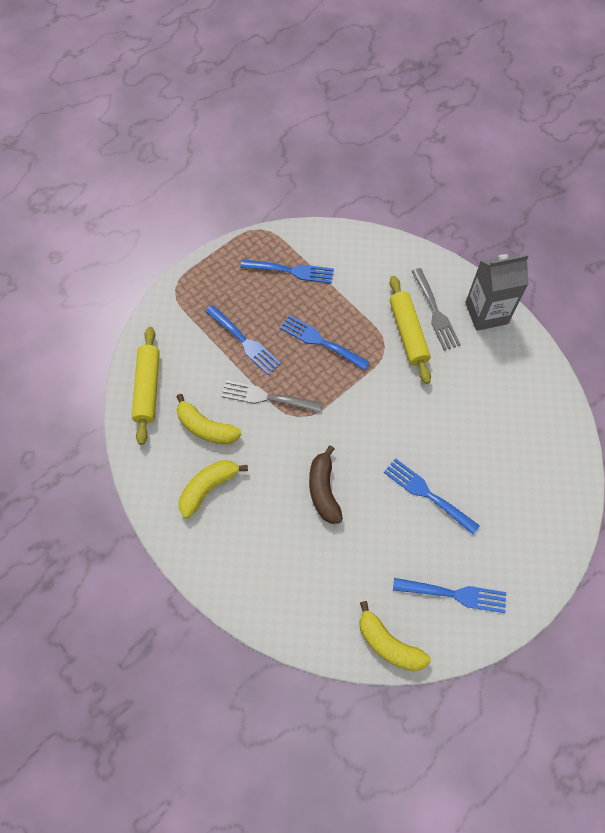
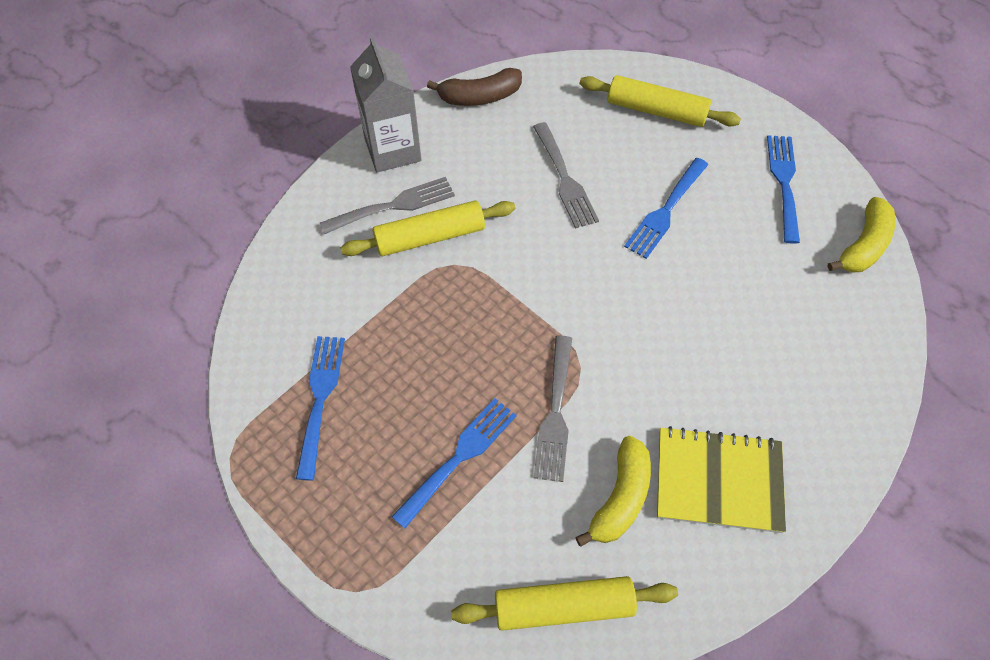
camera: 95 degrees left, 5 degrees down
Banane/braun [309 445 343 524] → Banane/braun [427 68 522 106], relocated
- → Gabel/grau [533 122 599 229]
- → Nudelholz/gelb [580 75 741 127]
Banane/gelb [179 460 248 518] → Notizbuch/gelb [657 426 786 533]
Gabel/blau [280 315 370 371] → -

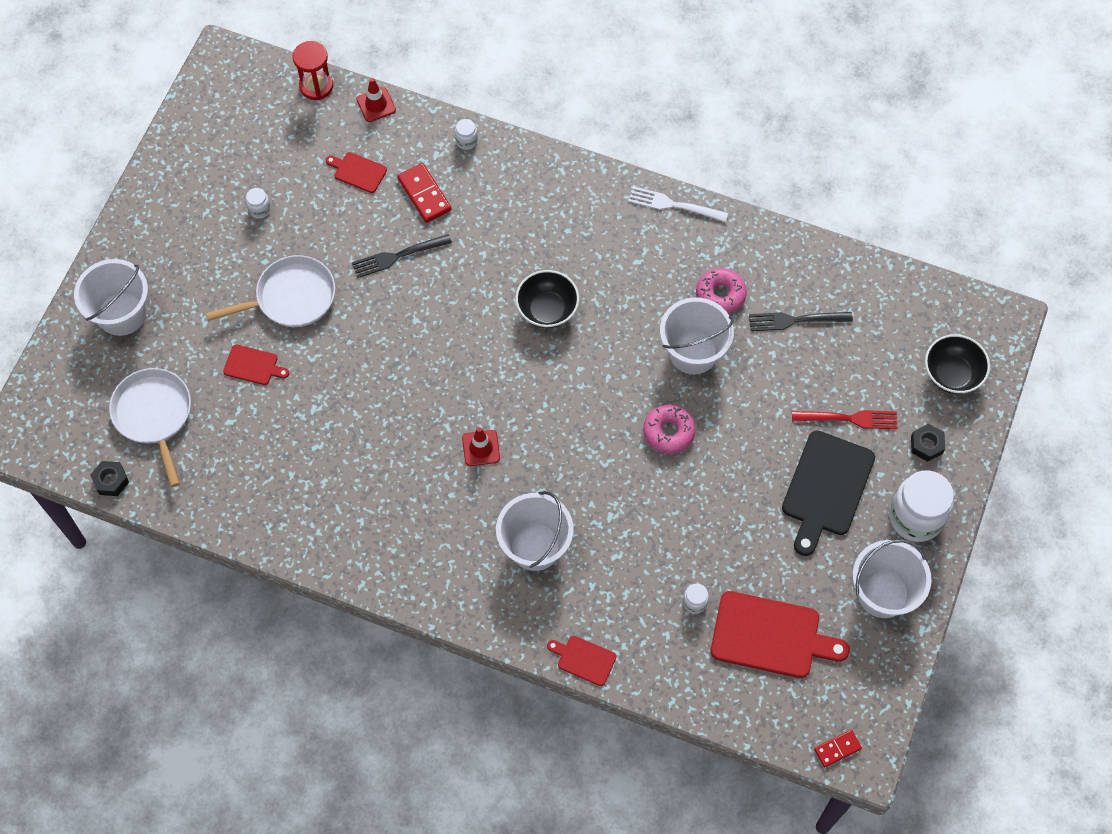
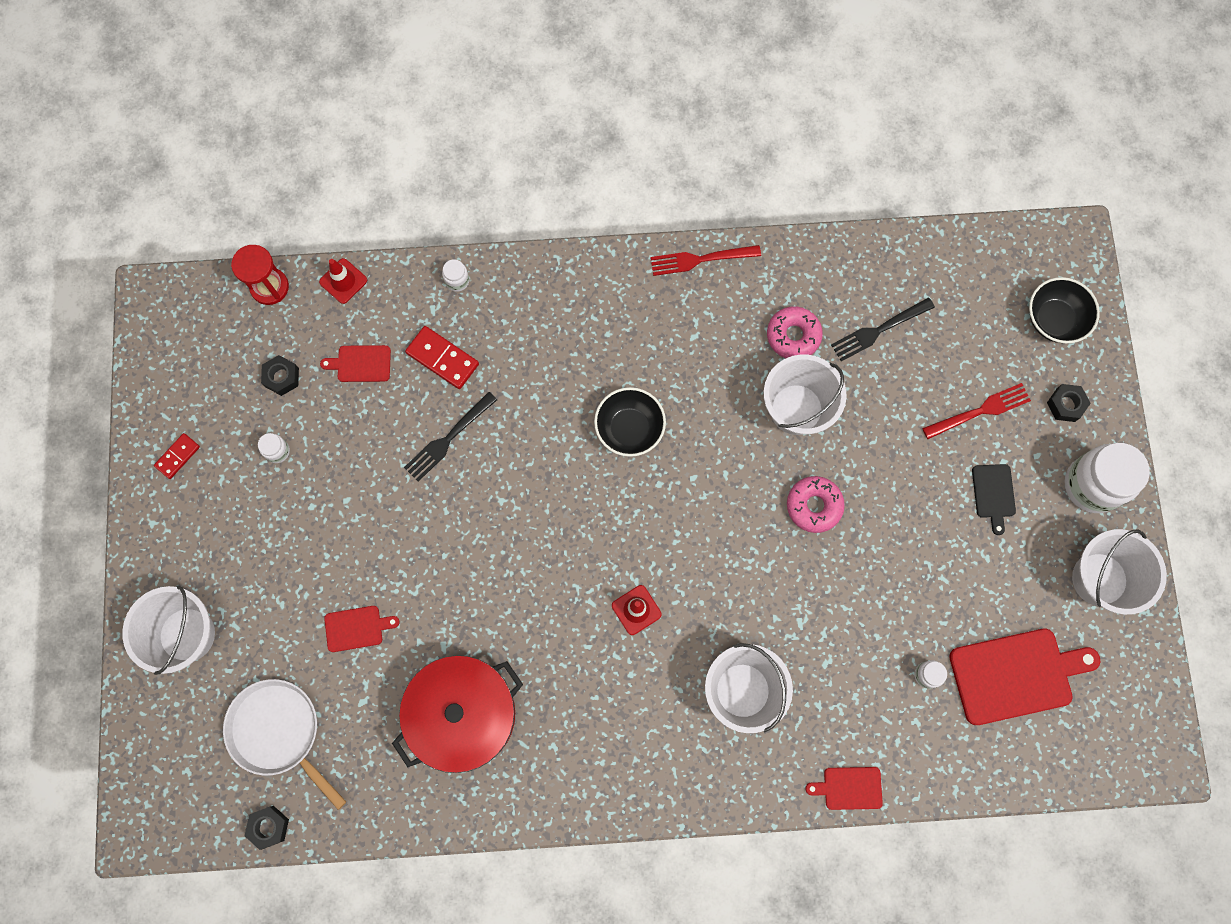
camera: 25 degrees left, 10 degrees up
Dominostein/rot [814 730 862 768] → Dominostein/rot [154 433 200 479], relocated
- → Sechskantmutter/schwarz [261 355 299 396]
- → Kochtopf/rot [392 655 523 773]
Gabel/weiß [628 186 728 222] → Gabel/rot [650 245 761 276]
Schneidebrett/schwarz [782 431 875 556] → Schneidebrett/schwarz [972 464 1016 535], x0.51
Pfanne/weiß [206 255 335 327] → -

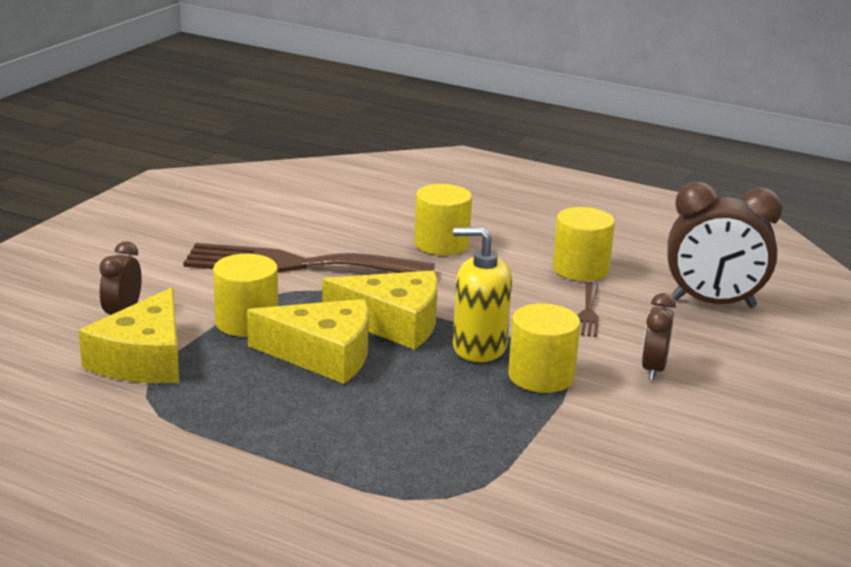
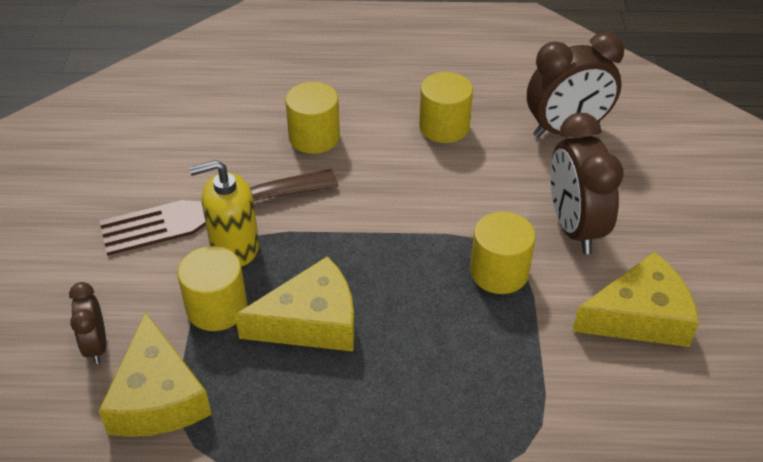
camera: 25 degrees left, 20 degrees up
Seifenspender/gelb [453 227 512 362] → Seifenspender/gelb [189 160 259 266], relocated
Wecker/braun [642 293 676 380] → Wecker/braun [550 113 624 254], x1.84
Käse/gelb [322 271 438 350] → Käse/gelb [572 252 699 347], relocated
Gabel/braun [577 282 599 337] → -

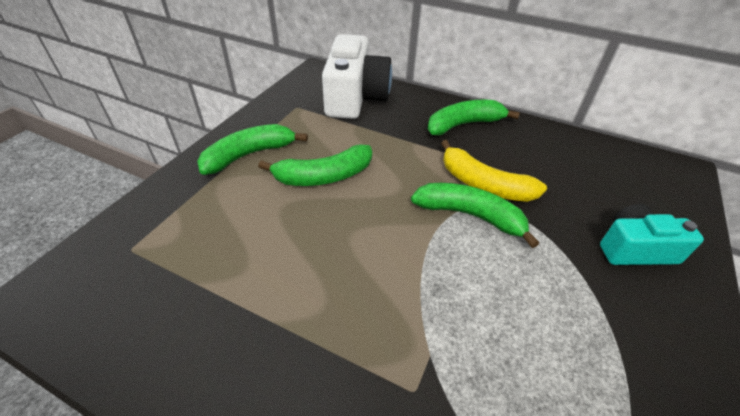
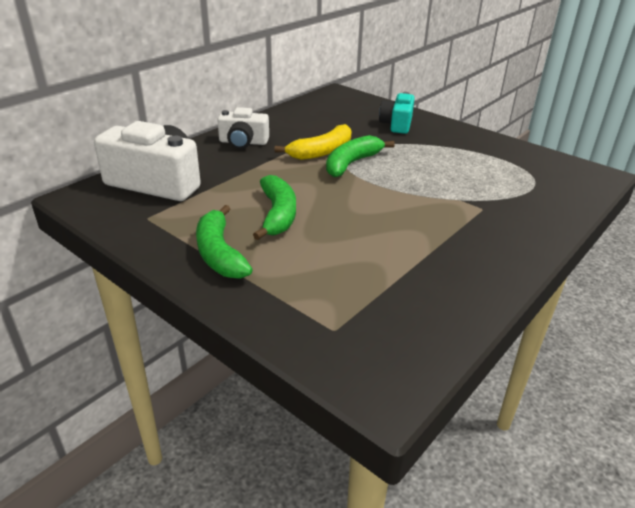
camera: 75 degrees left, 10 degrees down
Banane/grün [428 100 520 136] → Kamera/weiß [217 107 269 149]

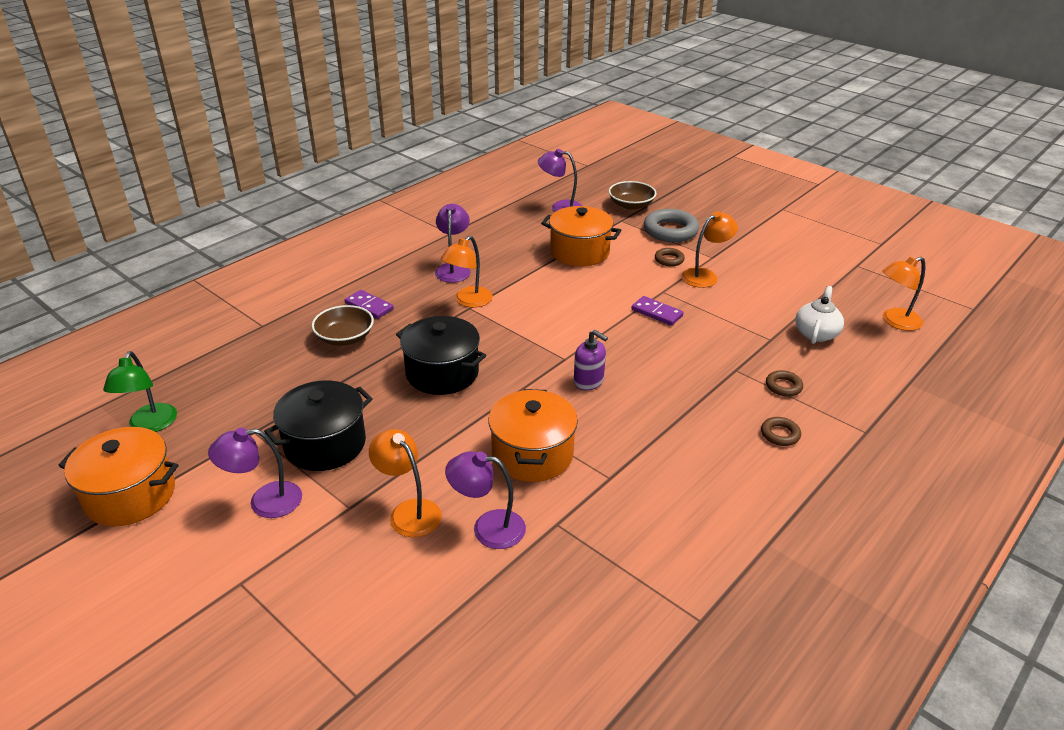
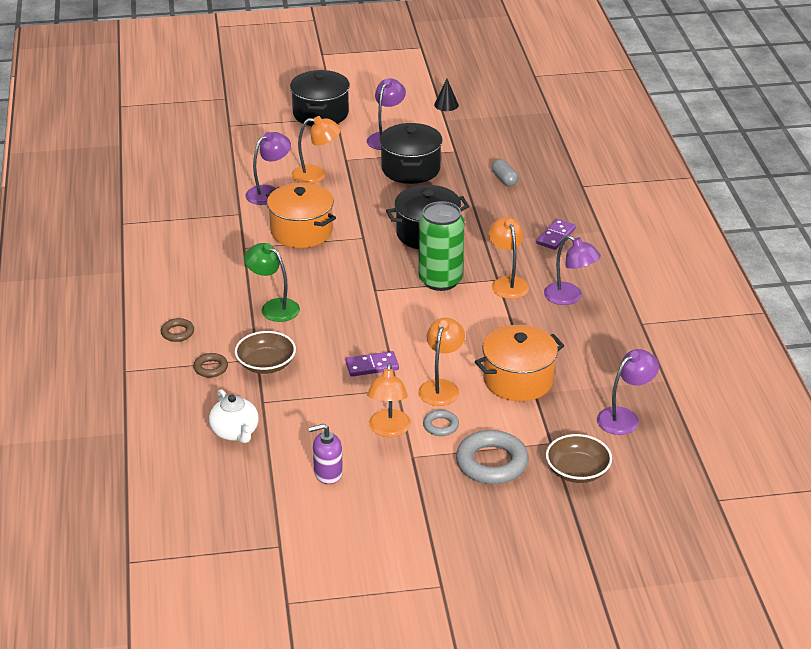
camera: 130 degrees right, 0 degrees up
Schüssel/braun [312 305 374 346] → Schüssel/braun [235 331 296 374], relocated
Lampe/grün [103 351 177 432] → Lampe/grün [244 243 300 322], relocated
- → Kochtopf/schwarz [290 70 350 126]
Seifenspender/lila [574 330 608 390] → Seifenspender/lila [309 424 343 484], relocated
- → Dose/grün [418 201 464 291]
Lampe/orange [883 257 925 331] → Lampe/orange [418 318 465 406], relocated
Ring/braun [655 248 685 266] → Ring/grau [423 410 459 436]
Kochtopf/orange [58 427 178 526] → Kegel/schwarz [434 79 459 111]
- → Kapsel/grau [492 159 519 187]
Dominostein/lila [345 290 394 319] → Dominostein/lila [536 219 576 250], 45 degrees counterclockwise

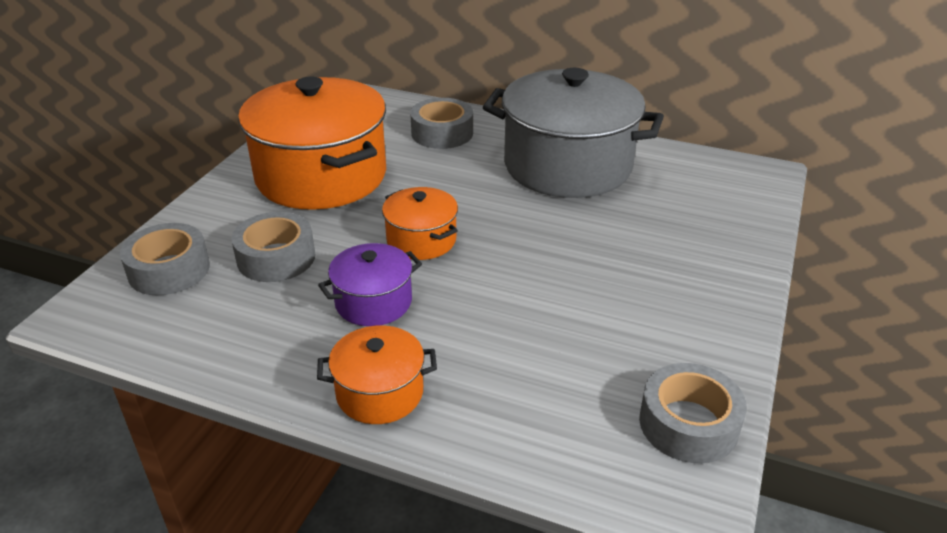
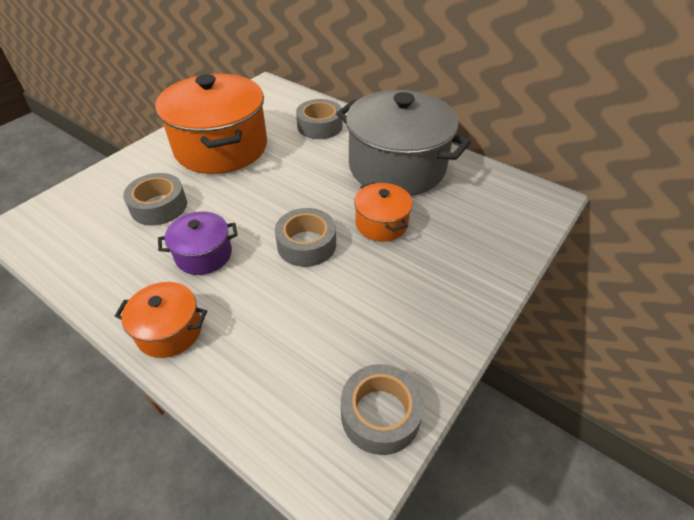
camera: 15 degrees right, 10 degrees up
Klebeband/grau [120 223 210 295] → Klebeband/grau [275 208 336 267], relocated
Kochtopf/orange [382 187 458 260] → Kochtopf/orange [354 182 413 242], relocated

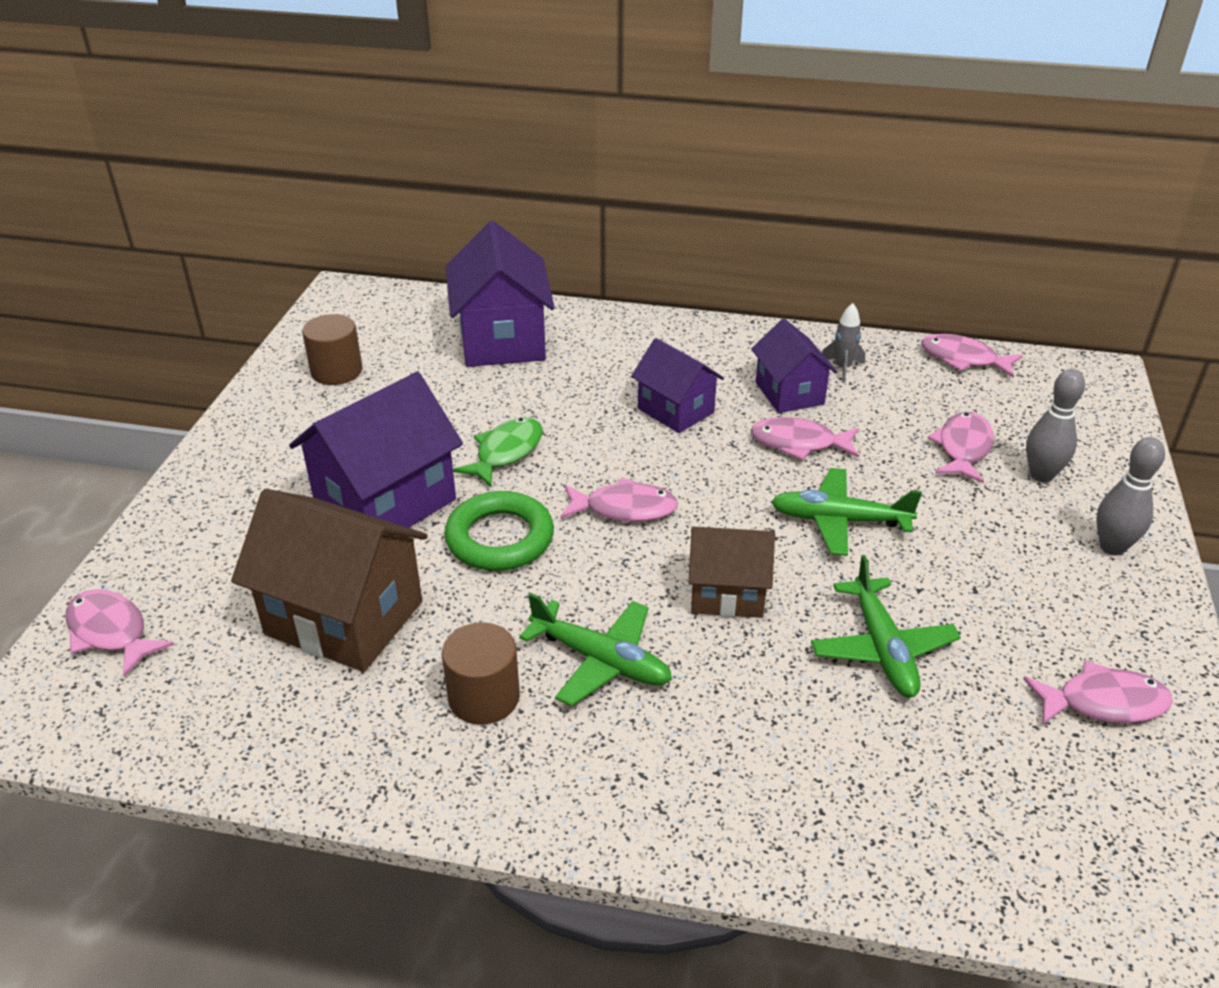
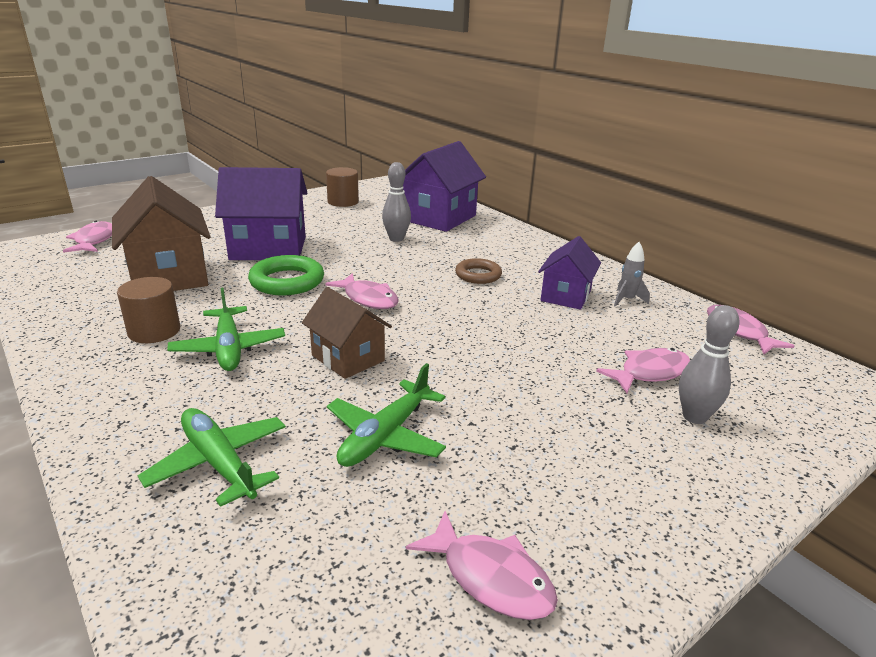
camera: 40 degrees right, 10 degrees down
Flugzeug/grün [771 468 922 556] → Flugzeug/grün [138 408 286 507], relocated
Bowlingkegel/grau [1096 437 1165 555] → Bowlingkegel/grau [382 162 411 242], relocated
Haus/lila [631 338 724 433] → Ring/braun [455 258 502 284]
Fisch/grün [453 417 543 487] → -
Fisch/rosa [751 417 859 460] → -

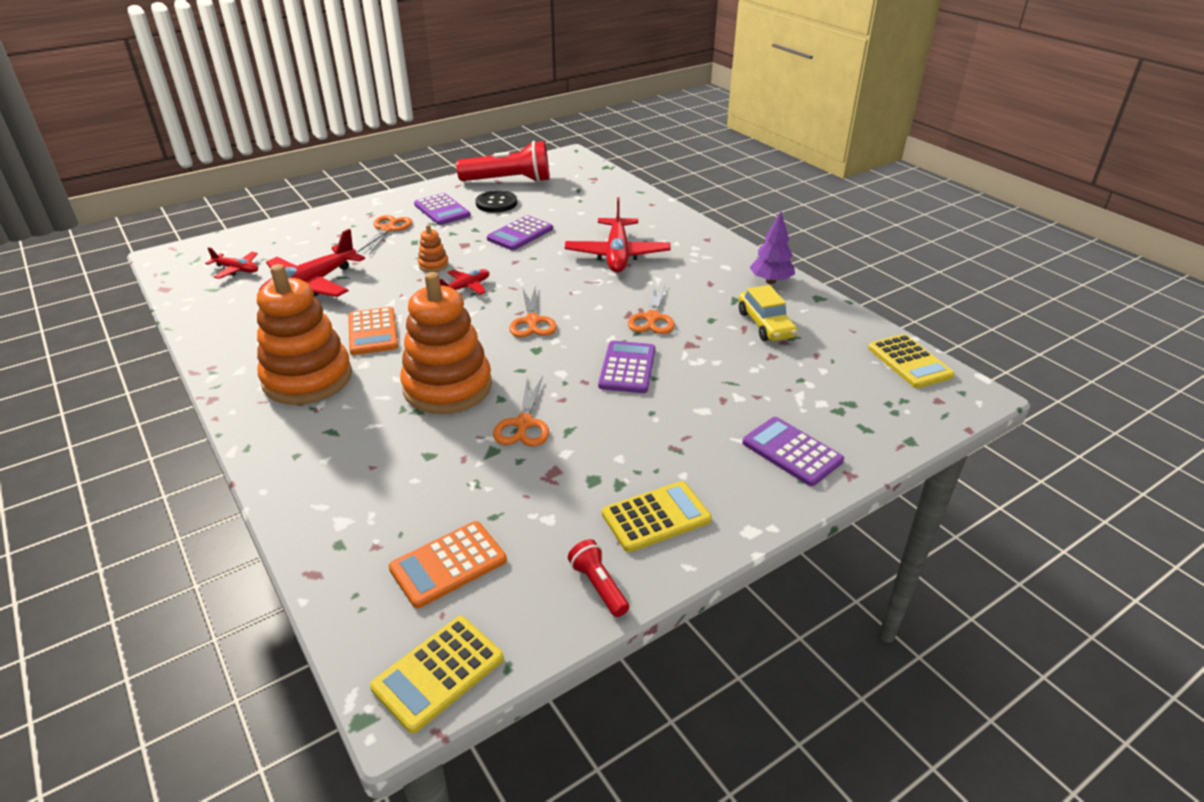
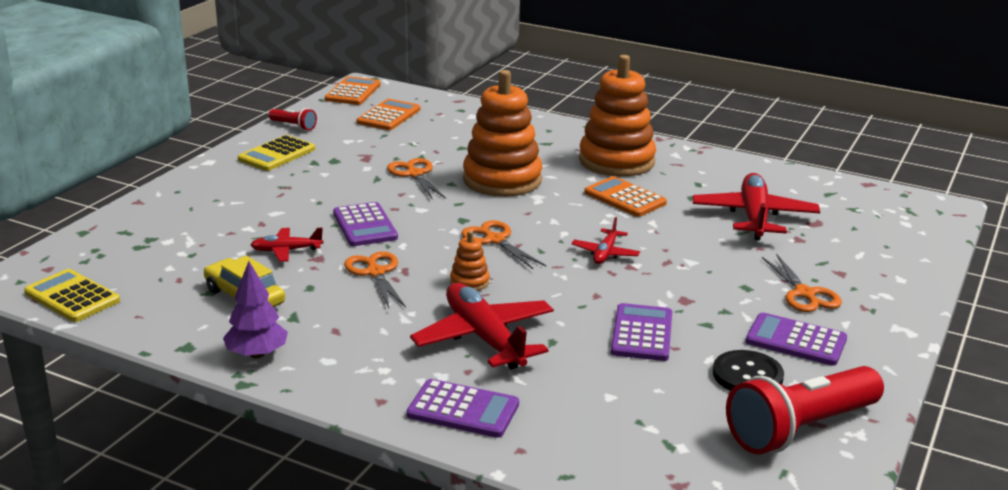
camera: 150 degrees right, 10 degrees down
Flugzeug/rot [205 247 258 279] → Flugzeug/rot [251 228 323 262], relocated
Taschenrechner/gelb [370 616 504 733] → Taschenrechner/orange [325 76 381 105]
Taschenrechner/lila [742 417 844 486] → Taschenrechner/lila [407 379 519 438], relocated
Stapelspielzeug/orange [418 225 449 272] → Stapelspielzeug/orange [450 231 490 291], relocated

